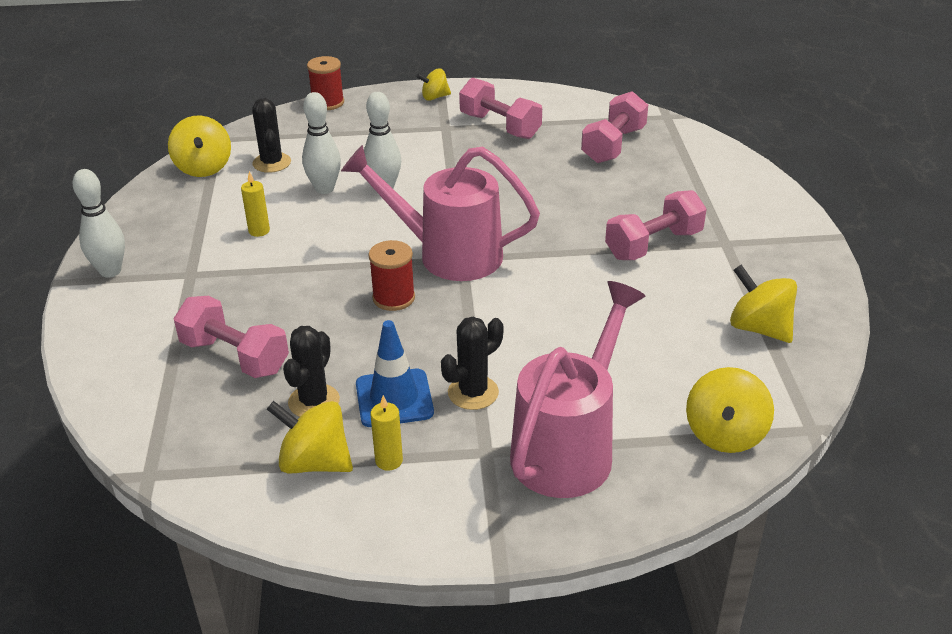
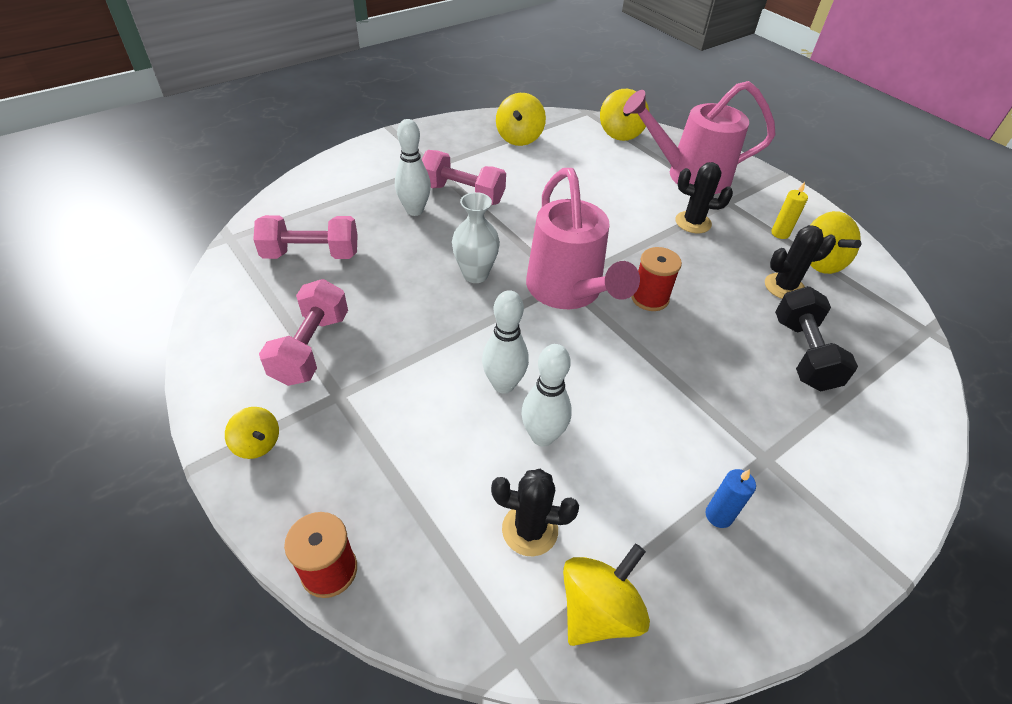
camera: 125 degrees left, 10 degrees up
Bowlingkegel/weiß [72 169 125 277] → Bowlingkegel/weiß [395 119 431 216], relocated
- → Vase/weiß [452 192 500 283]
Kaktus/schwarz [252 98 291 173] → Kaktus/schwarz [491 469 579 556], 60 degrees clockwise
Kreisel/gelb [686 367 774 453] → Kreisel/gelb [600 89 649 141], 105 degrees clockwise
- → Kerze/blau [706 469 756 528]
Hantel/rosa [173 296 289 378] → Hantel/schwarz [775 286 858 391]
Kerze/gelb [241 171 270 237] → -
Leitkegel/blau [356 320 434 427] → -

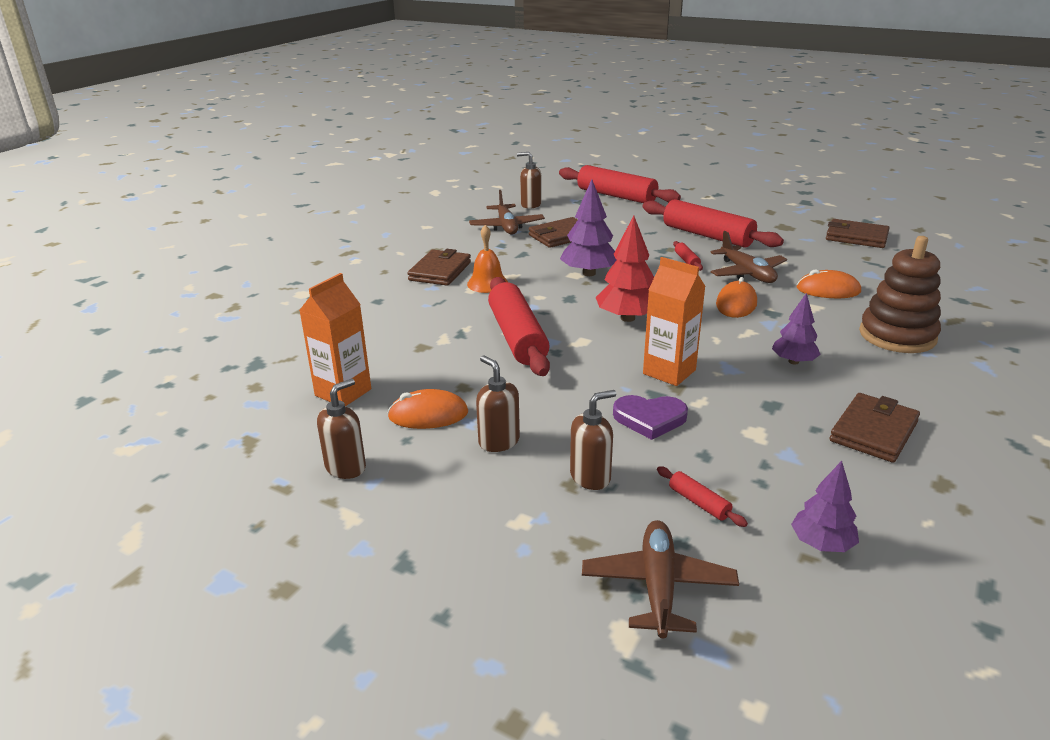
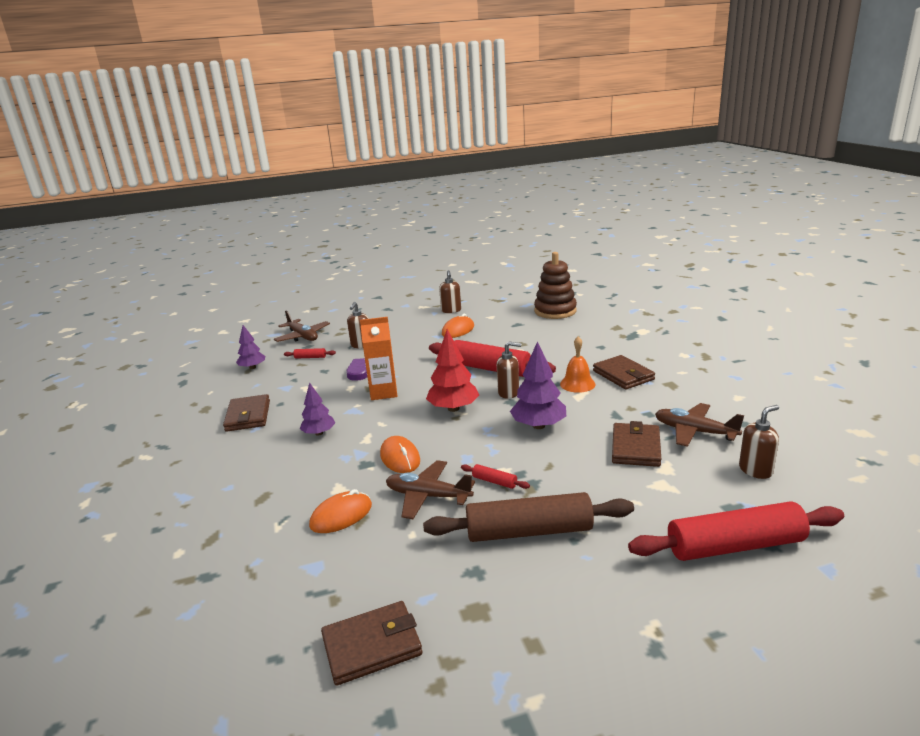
camera: 135 degrees right, 5 degrees down
Nudelholz/rot [642 199 784 248] → Nudelholz/braun [423 492 634 542]
Seifenspender/braun [476 355 520 452] → Seifenspender/braun [497 342 522 399], relocated
Stapelspielzeug/braun [859 236 941 353] → Stapelspielzeug/braun [534 252 577 319], relocated
Getränkekarton/orange [299 273 371 406] → -

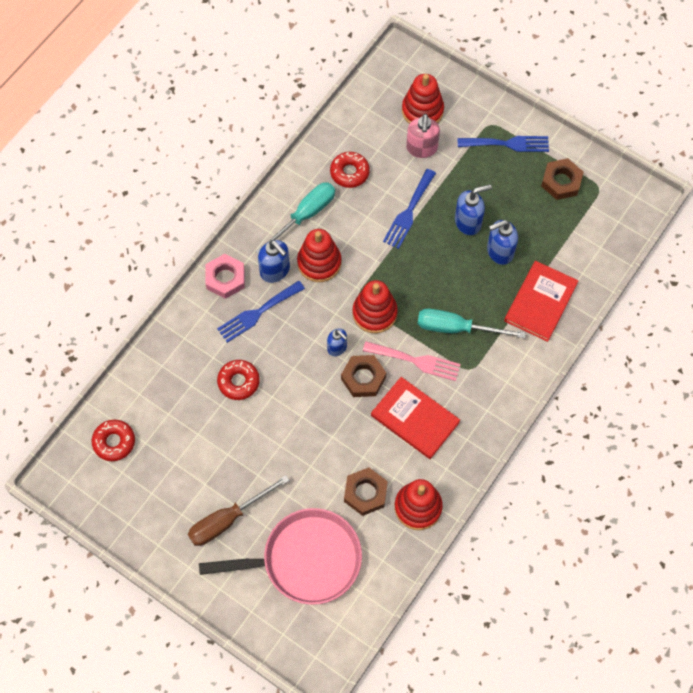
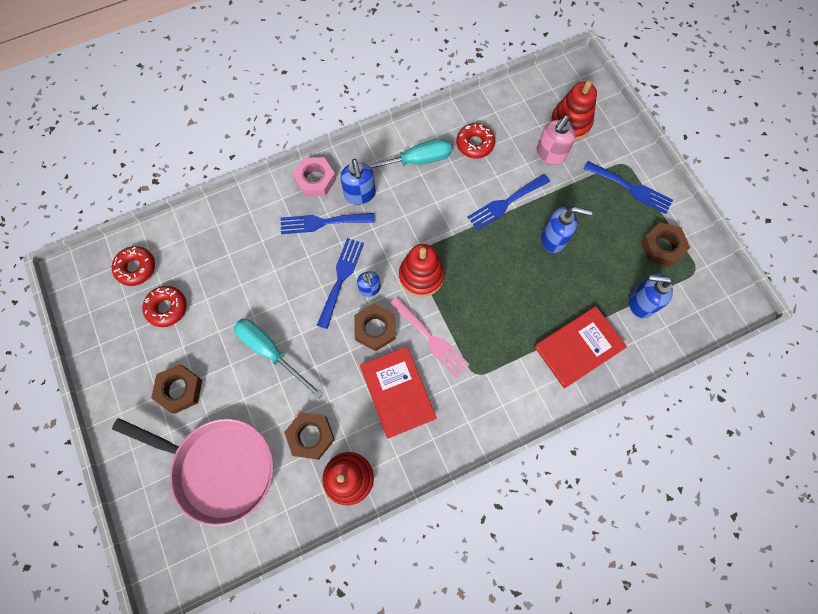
camera: 30 degrees right, 5 degrees up
Donut/rot [217 360 260 400] → Donut/rot [142 286 187 327], relocated
Schraubenzieher/braun [188 475 289 546] → Sechskantmutter/braun [151 364 202 414]
Schraubenzieher/türkis [417 309 526 338] → Schraubenzieher/türkis [234 319 323 399], relocated
- → Gabel/blau [317 238 364 329]
Seifenspender/blau [487 220 518 265] → Seifenspender/blau [629 274 673 318], relocated
Stapelspielzeug/rot [297 229 341 282] → -

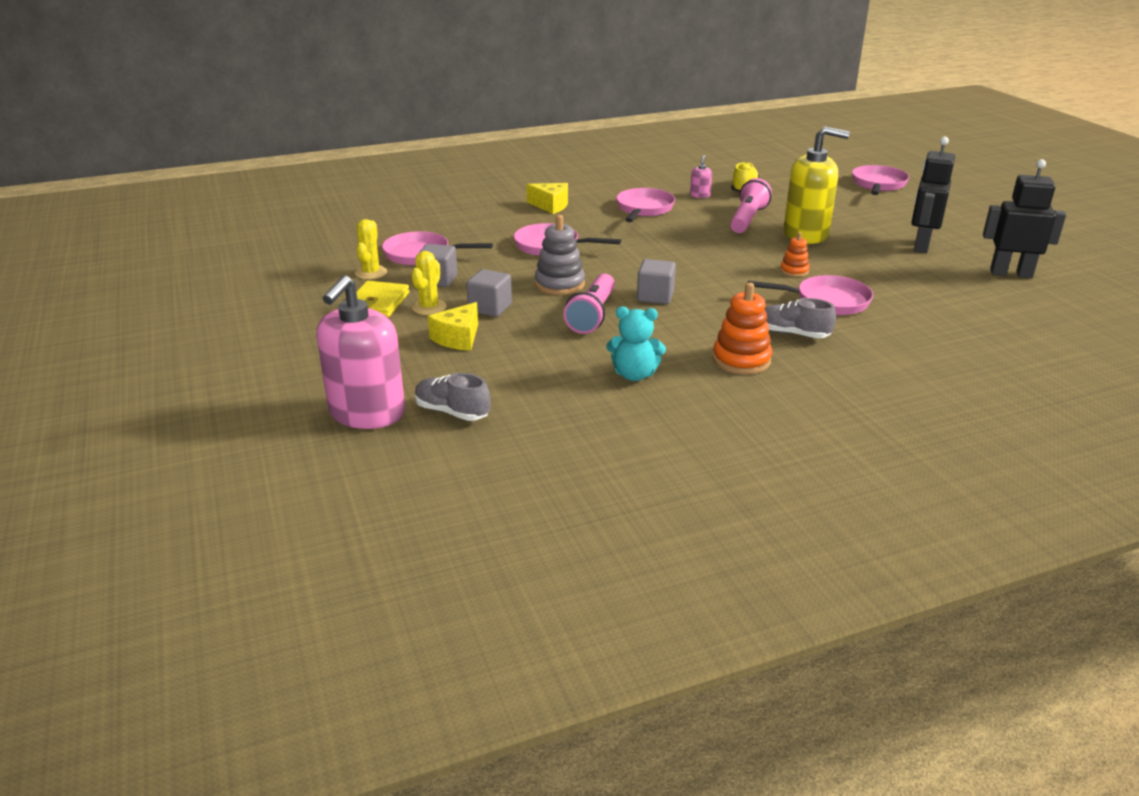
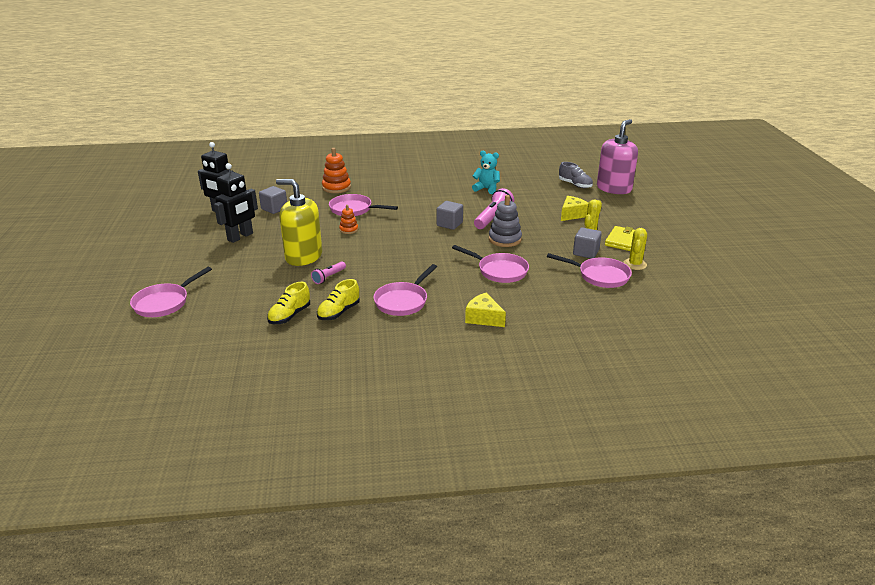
camera: 165 degrees left, 0 degrees up
Kubus/grau [466 269 512 317] → Kubus/grau [259 186 287 214], relocated
Taschenlampe/rosa [730 178 772 233] → Taschenlampe/rosa [311 262 346 284], x0.58
Seifenspender/rosa [690 155 712 198] → Schuh/gelb [317 279 360 320]
Stapelspielzeug/orange [712 283 772 374] → Stapelspielzeug/orange [322 148 351 193], relocated
Schuh/grau [764 298 836 338] → -

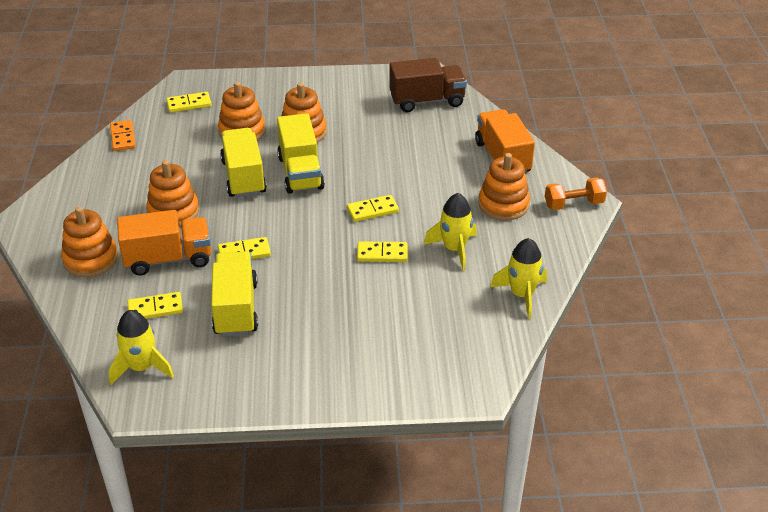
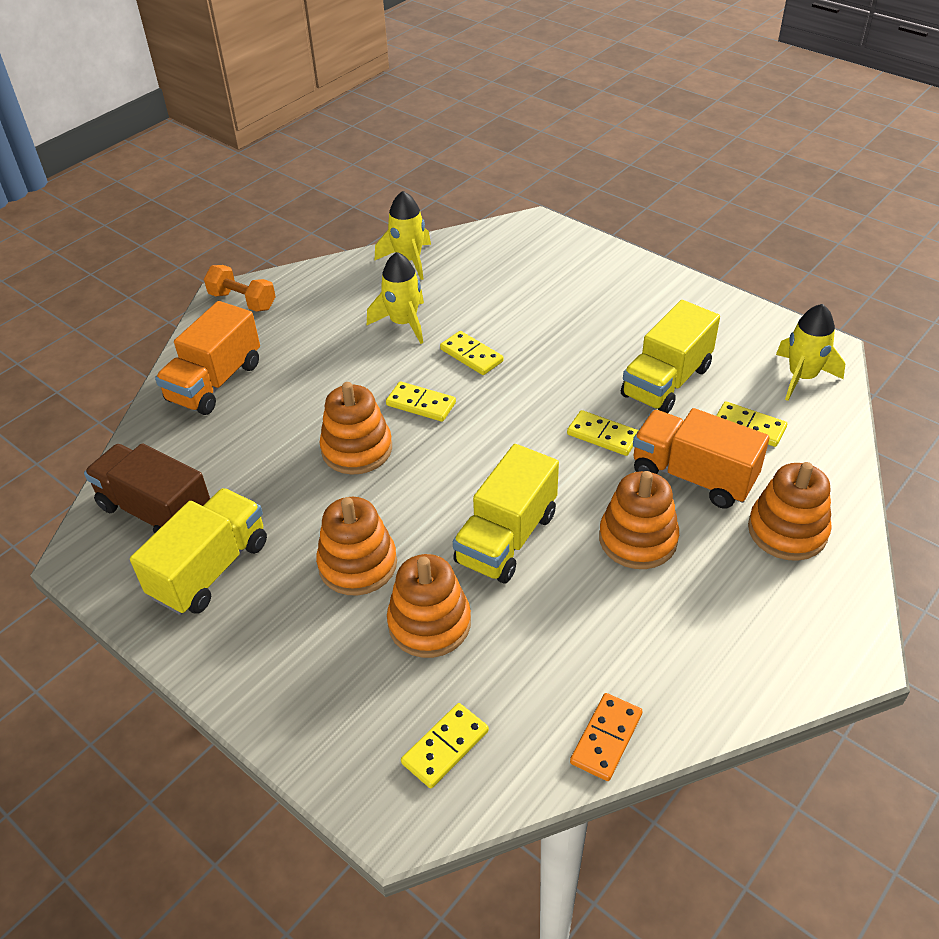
camera: 135 degrees left, 5 degrees up
Lastwagen/gelb [277 113 325 194] → Lastwagen/gelb [130 488 267 615], relocated
Stapelspielzeug/orange [478 153 530 220] → Stapelspielzeug/orange [320 382 392 475], relocated
Dominostein/gelb [166 92 211 112] → Dominostein/gelb [401 703 489 788], 75 degrees counterclockwise

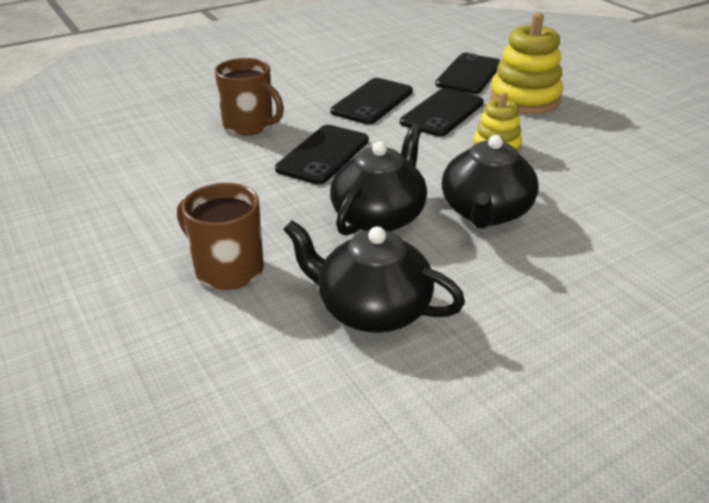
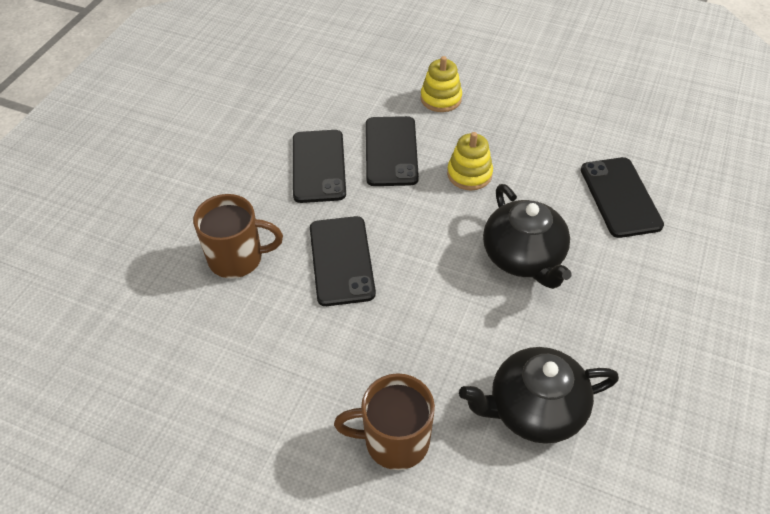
camera: 35 degrees left, 15 degrees up
Stapelspielzeug/gelb [490 12 563 114] → Stapelspielzeug/gelb [421 56 462 112], x0.60
Handy/schwarz [435 53 501 94] → Handy/schwarz [581 157 664 238], relocated
Teekanne/schwarz [330 124 427 236] → -

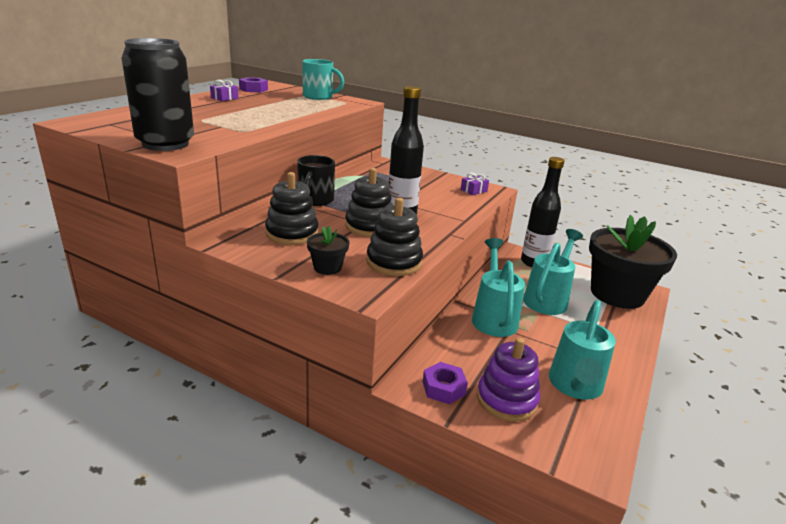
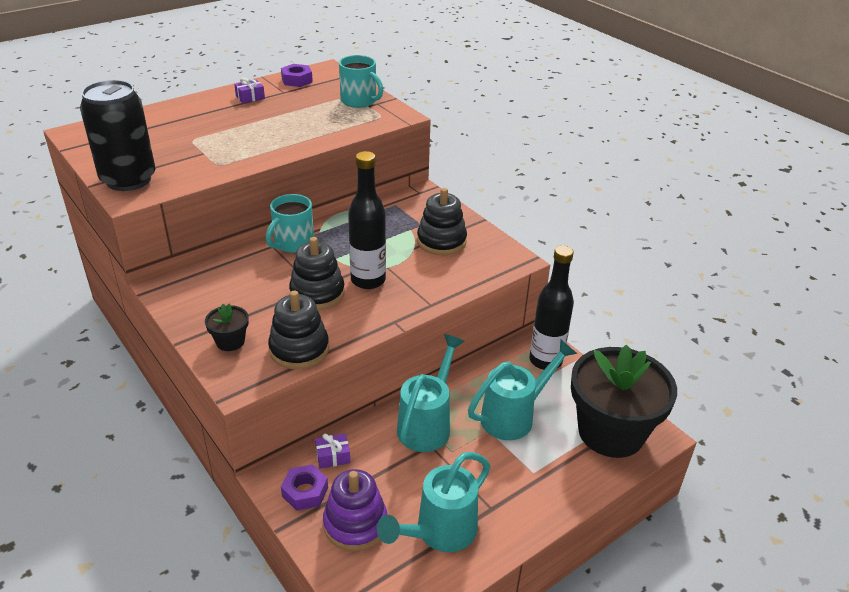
camera: 25 degrees right, 10 degrees up
Tasse/schwarz [297 155 335 206] → Tasse/türkis [266 194 314 253]
Geschenk/lila [461 173 489 195] → Geschenk/lila [315 433 350 469], relocated
Stapelspielzeug/schwarz [265 172 319 245] → Stapelspielzeug/schwarz [417 188 467 255], relocated

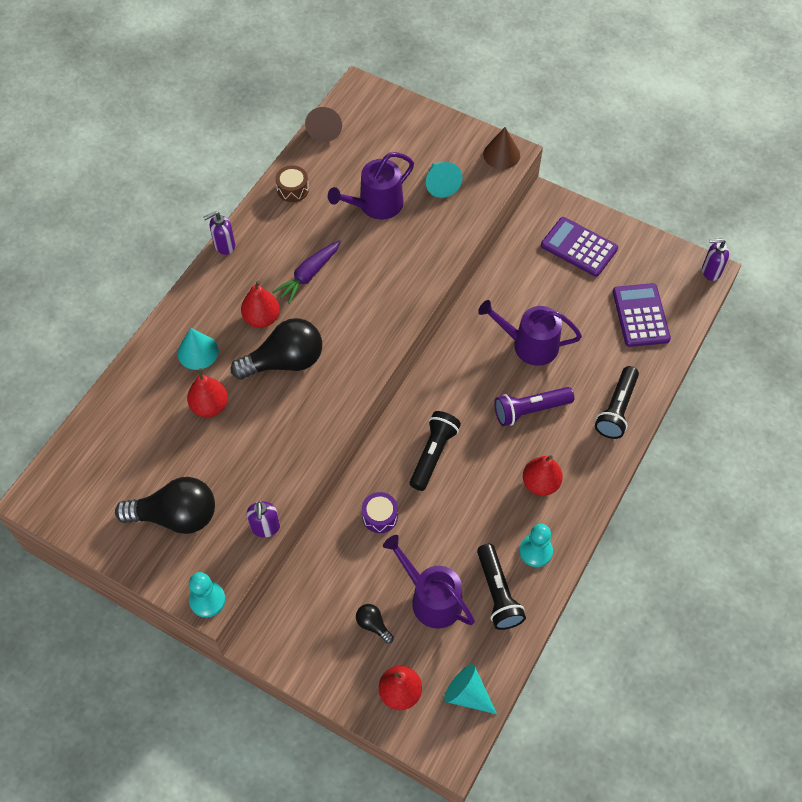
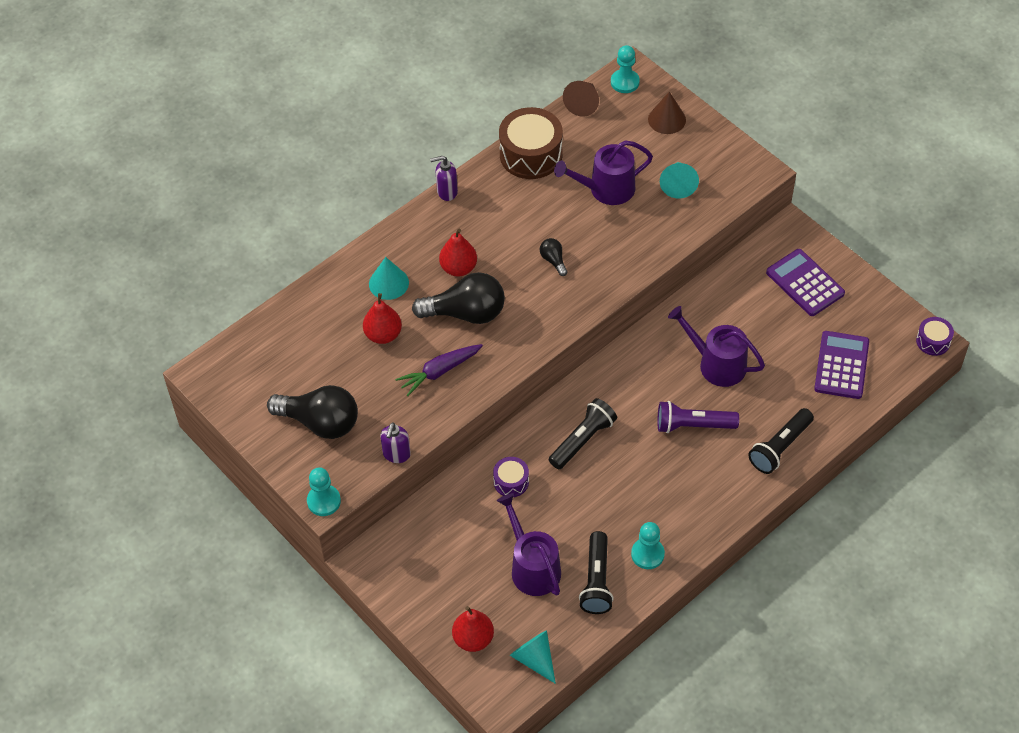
camera: 20 degrees right, 5 degrees down
Karotte/lila [272 240 341 304] → Karotte/lila [395 344 483 396], relocated
Trommel/braun [275 165 309 202] → Trommel/braun [499 107 563 179], x1.94
Glühbirne/schwarz [356 604 394 643] → Glühbirne/schwarz [540 238 568 276], relocated
- → Bauer/türkis [611 45 640 93]
Kegel/braun [483 127 520 169] → Kegel/braun [648 92 686 134], relocated
Seifenspender/lila [702 238 729 281] → Trommel/lila [916 317 954 356]
Birne/rot [523 455 563 496] → -

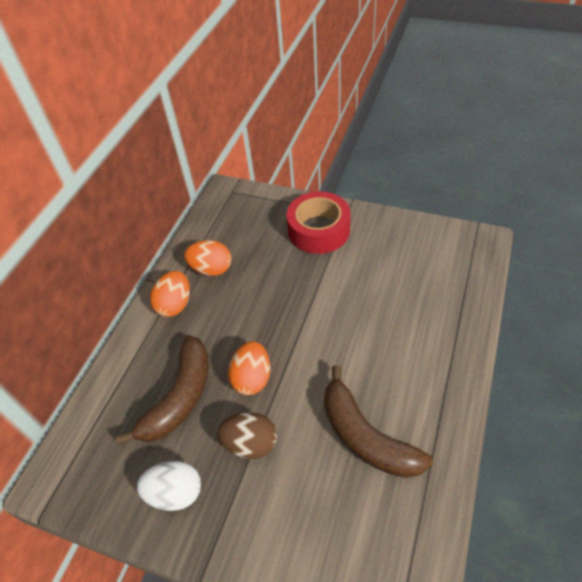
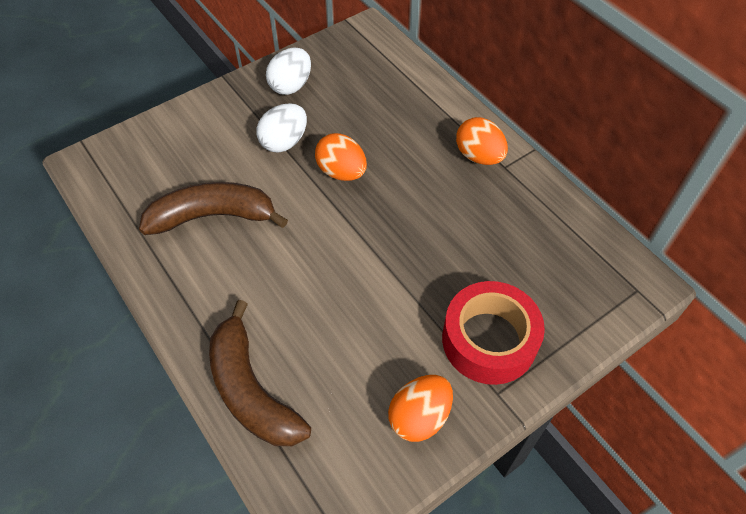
camera: 120 degrees right, 5 degrees up
Banane/braun [115 335 209 445] → Banane/braun [209 300 311 446], relocated
Ei/braun [217 412 277 459] → Ei/weiß [257 103 307 152]
Ei/orange [184 240 231 276] → Ei/orange [388 375 453 442], relocated

